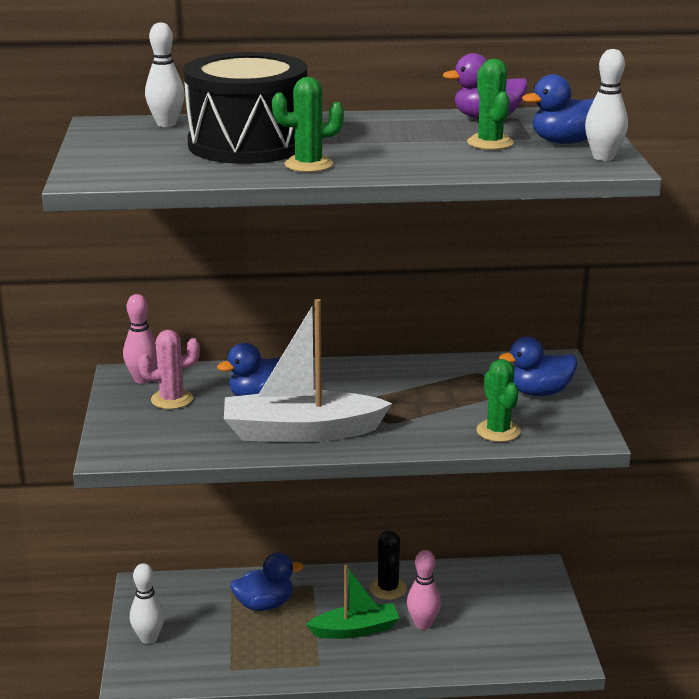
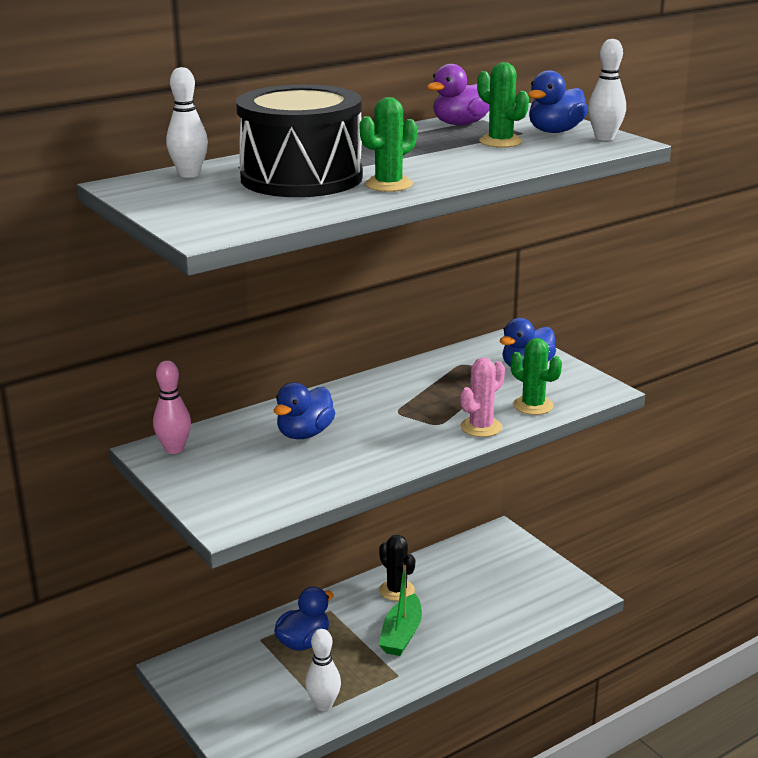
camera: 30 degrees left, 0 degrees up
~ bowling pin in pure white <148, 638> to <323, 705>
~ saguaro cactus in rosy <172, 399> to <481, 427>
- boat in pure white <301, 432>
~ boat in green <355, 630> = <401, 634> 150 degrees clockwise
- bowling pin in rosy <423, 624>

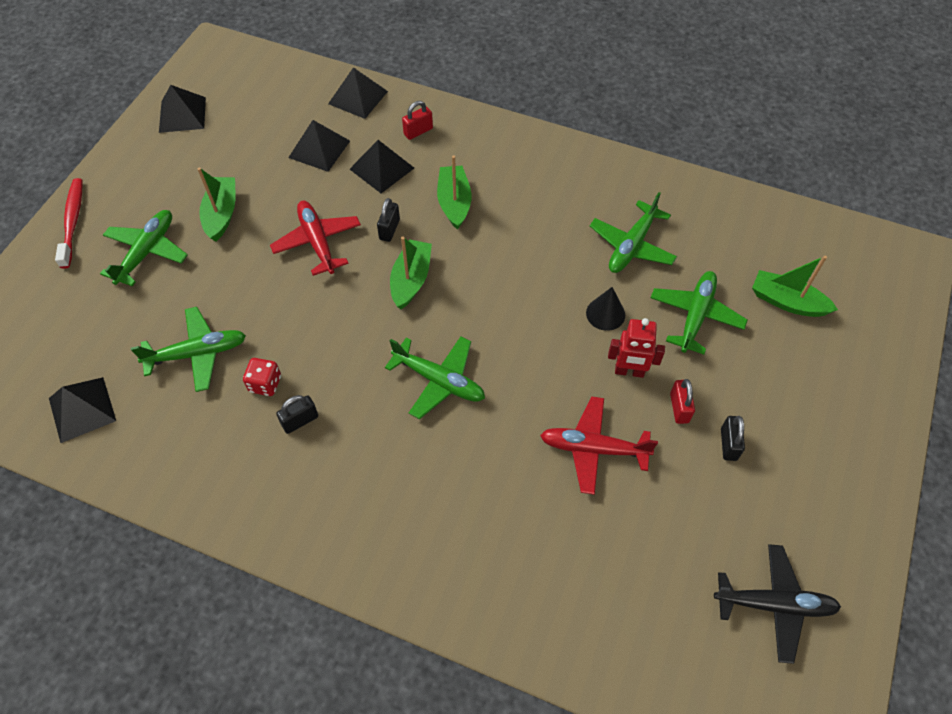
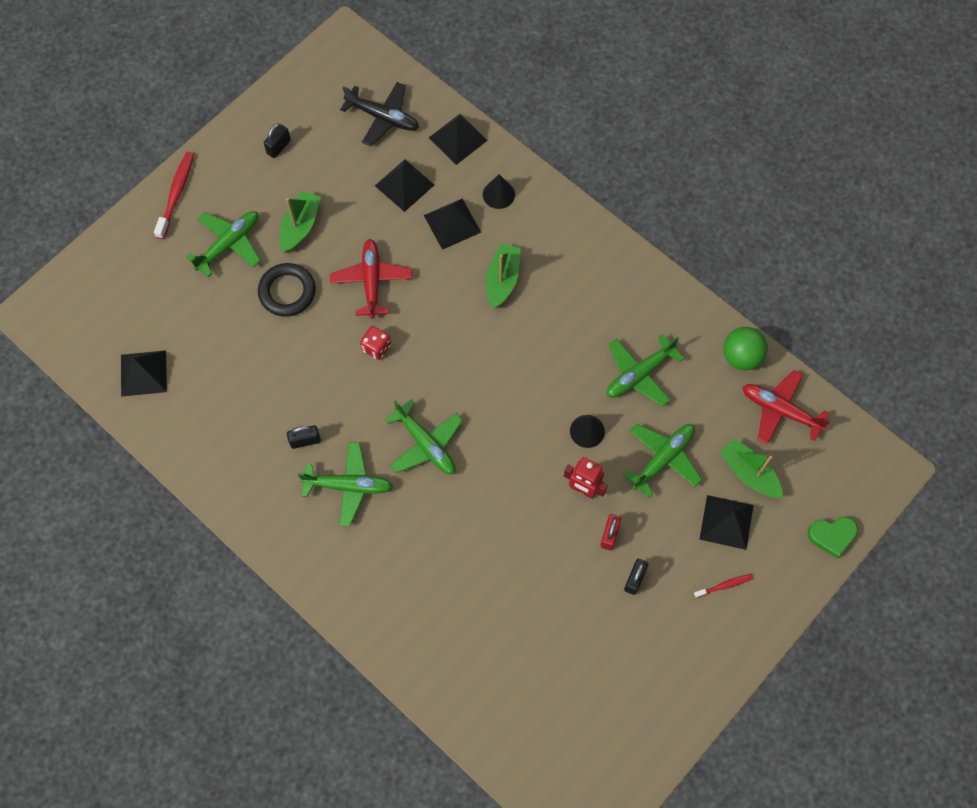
camera: 20 degrees right, 10 degrees up
~ aeroplane in green <197, 353> to <349, 486>
~ solid pyramid in jet-black <182, 114> to <726, 522>
~ game die in red <265, 384> to <376, 347>
~ lock in jet-black <389, 229> to <279, 147>
- boat in green <411, 280>
~ lock in red <418, 131> to cone in jet-black <498, 194>
~ aeroplane in red <593, 449> to <780, 410>
~ aeroplane in jet-black <775, 604> to <383, 117>
+ torus in jet-black <287, 292>
+ toothbrush in red <724, 585>
+ ball in green <741, 356>
+ heart in green <832, 536>

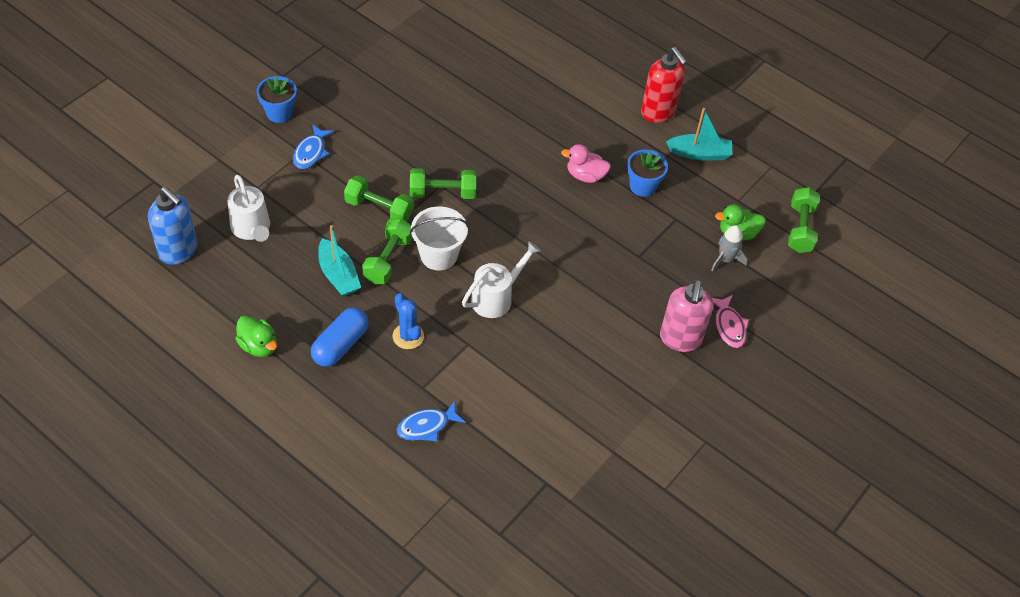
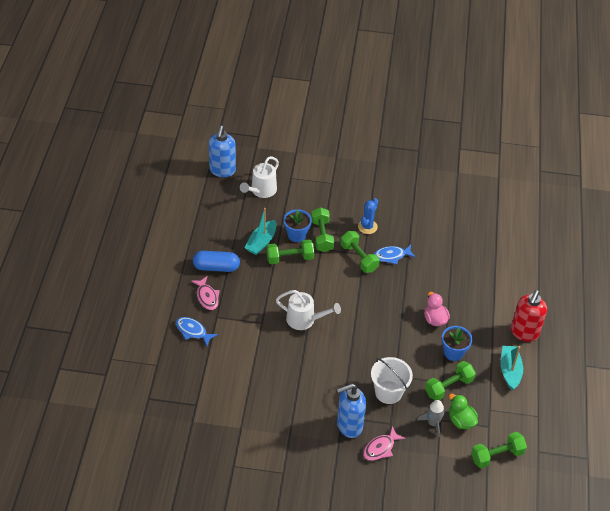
camera: 60 degrees right, 5 degrees down
- duck in green <259, 346>
~ flower pot in blue <279, 113> to <296, 235>
~ fish in blue <311, 152> to <391, 256>
~ saguaro cactus in blue <408, 336> to <367, 227>
~ sand bucket in pure white <438, 255> to <388, 392>
~ pump bottle in rosy <680, 339> to pump bottle in blue <349, 426>
~ boat in aqua <699, 153> = <510, 371> 150 degrees counterclockwise
+ fish in rosy <207, 297>
+ dumbbell in green <448, 387>

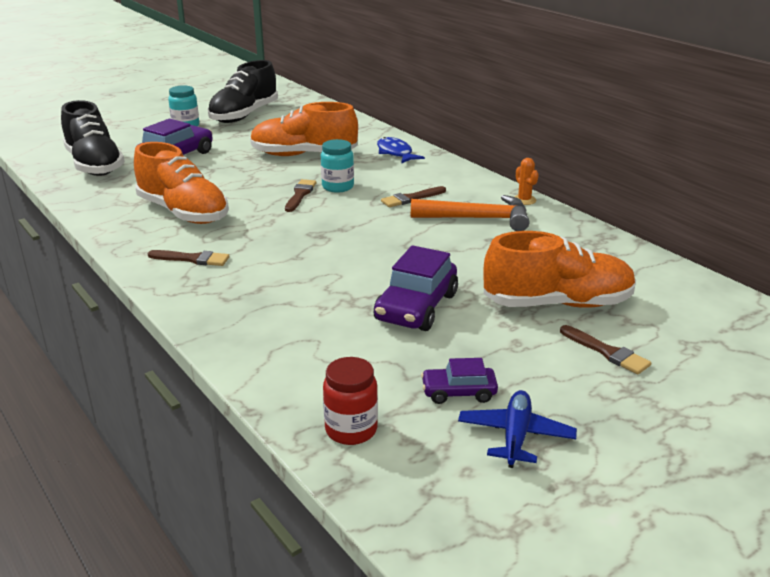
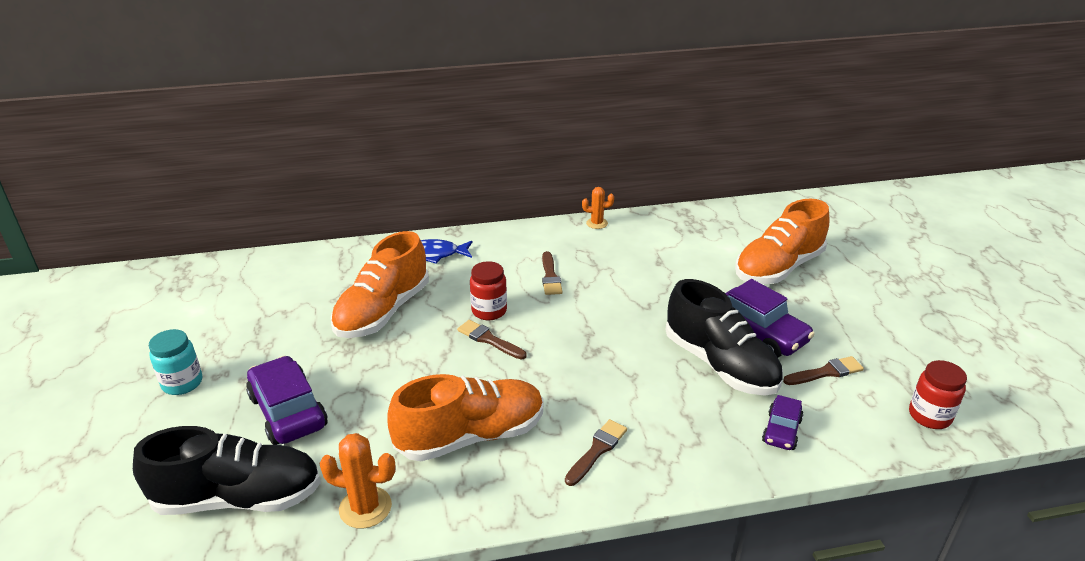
camera: 65 degrees left, 5 degrees up
~ lace-up shoe in jet-black <244, 115> to <720, 364>
~ preserve jar in aqua <338, 187> to preserve jar in red <489, 311>
- carpenter's hammer in bright orange <477, 219>
~ car in purple <458, 392> to <781, 431>
- aeroplane in blue <515, 436>
~ lace-up shoe in bright orange <557, 303> = <778, 268> 150 degrees counterclockwise
~ paintbrush in brown <607, 352> to <826, 372>
+ saguaro cactus in bright orange <365, 507>

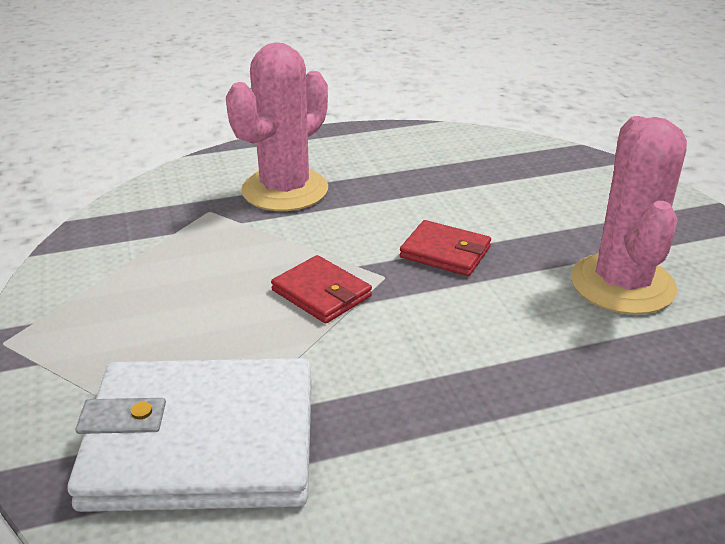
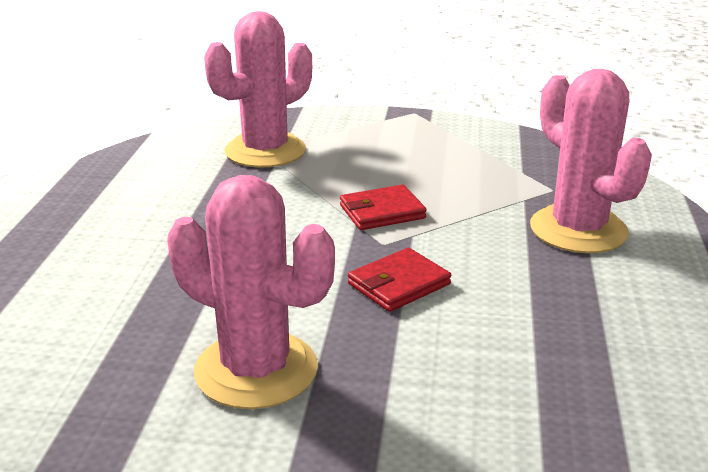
camera: 115 degrees right, 5 degrees down
~ card wallet in pure white <201, 443> to saguaro cactus in rosy <265, 151>

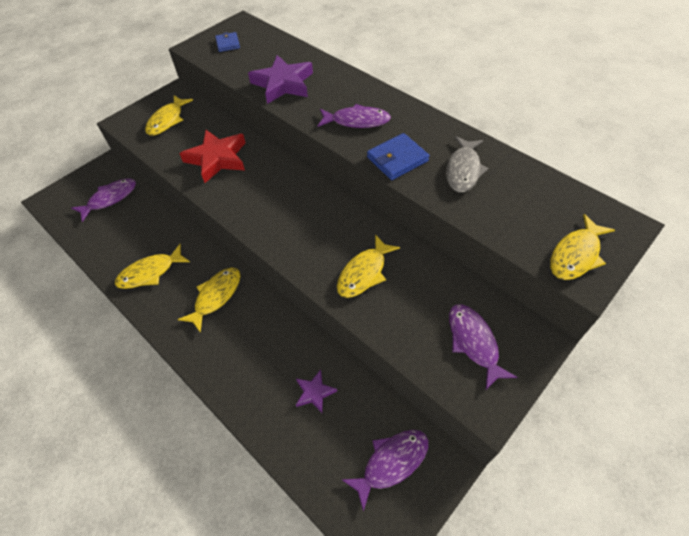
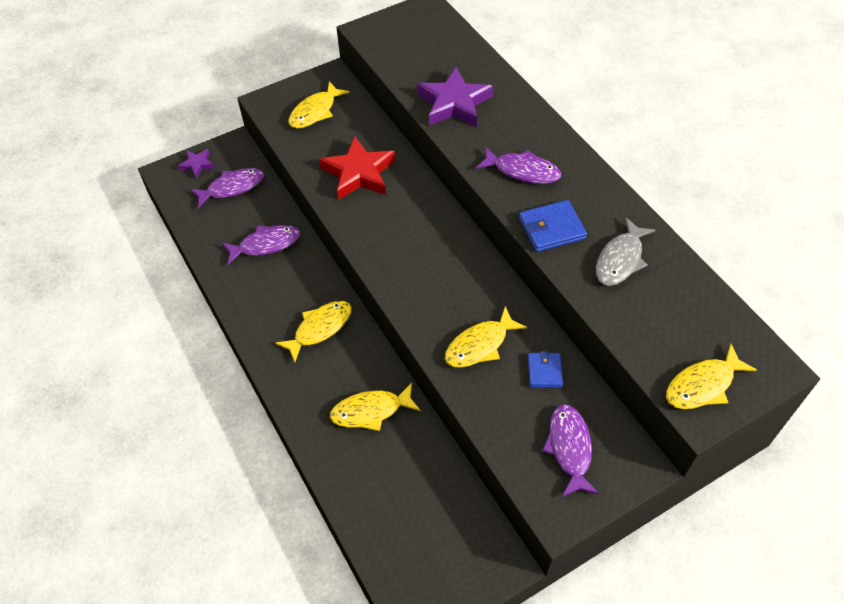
camera: 15 degrees right, 0 degrees up
~ fish in golden <150, 272> to <371, 411>
~ card wallet in blue <228, 44> to <544, 371>
~ star in purple <314, 392> to <197, 165>
~ fish in purple <391, 462> to <265, 244>

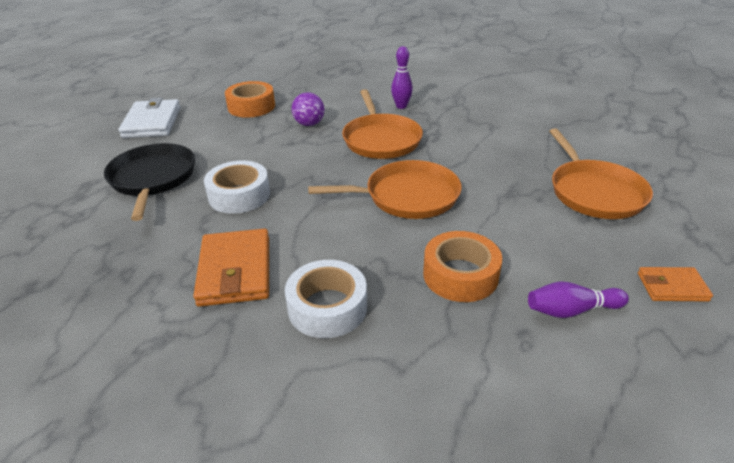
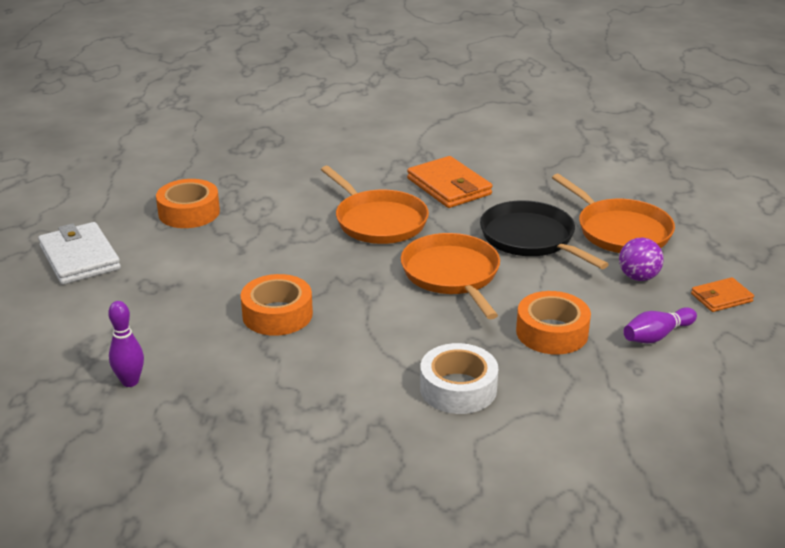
camera: 25 degrees left, 5 degrees down
~ frying pan in jet-black <153, 179> to <531, 238>
~ card wallet in bright orange <235, 271> to <449, 186>
~ sticky tape in pure white <239, 195> to sticky tape in bright orange <277, 314>
~ ball in purple <309, 124> to <638, 277>
~ frying pan in bright orange <407, 196> = <452, 275> 75 degrees counterclockwise
~ bowling pin in purple <401, 106> to <130, 381>

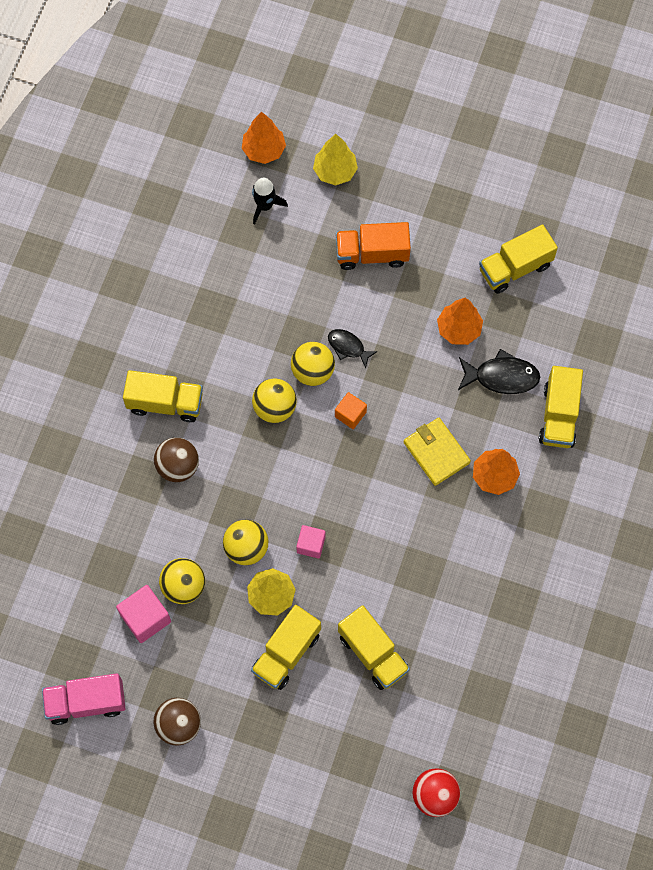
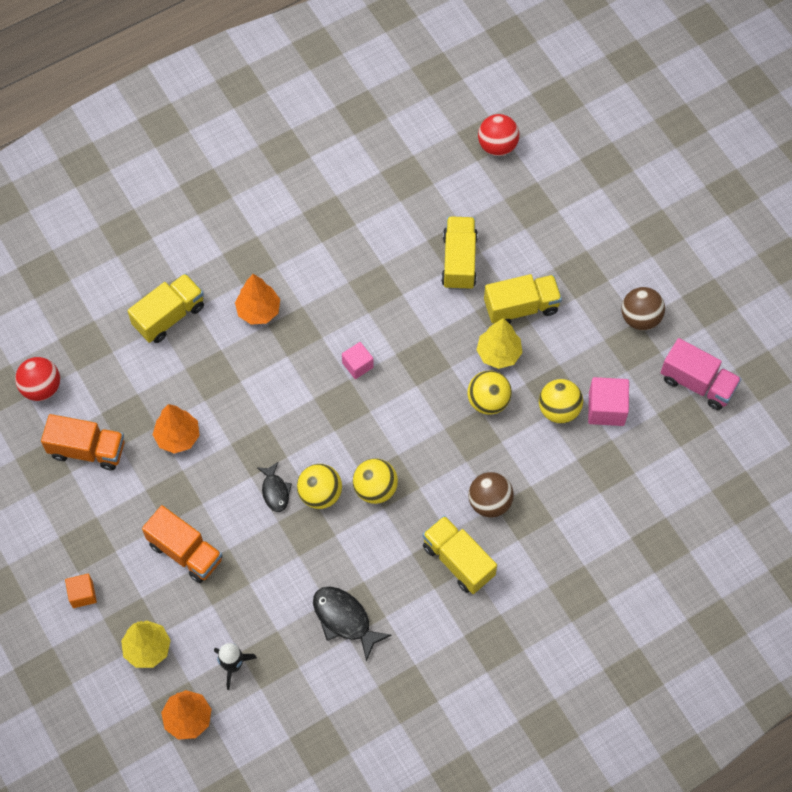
camera: 140 degrees left, 5 degrees down
~ cube in rosy <311, 545> to <357, 365>
~ cube in bright orange <350, 414> to <82, 594>
- card wallet in golden <436, 452>
~ fish in jet-black <501, 377> to <344, 619>
~ toy truck in golden <515, 268> to toy truck in bright orange <87, 450>
+ ball in red <41, 387>

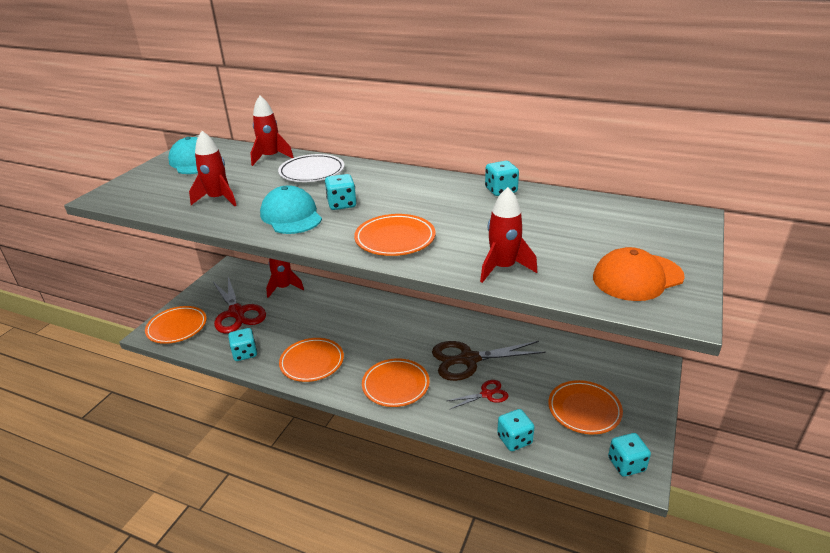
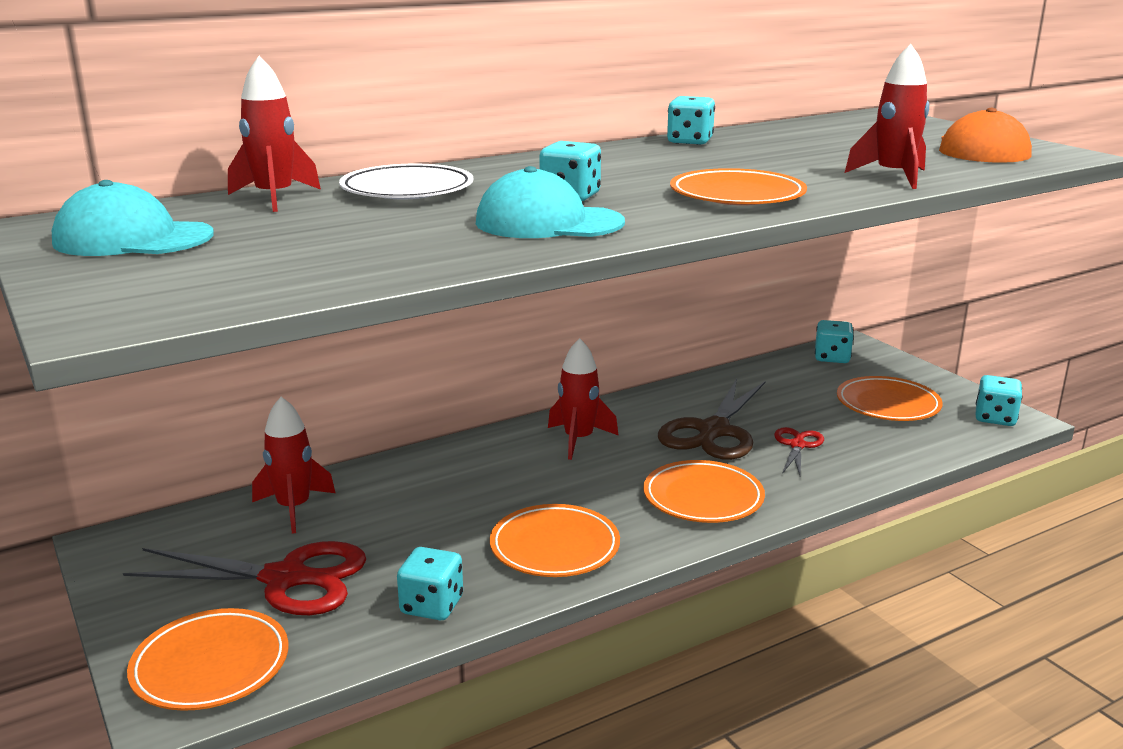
camera: 55 degrees left, 10 degrees down
~ rocket in red <218, 199> to <578, 440>
~ game die in aqua <514, 439> to <832, 358>

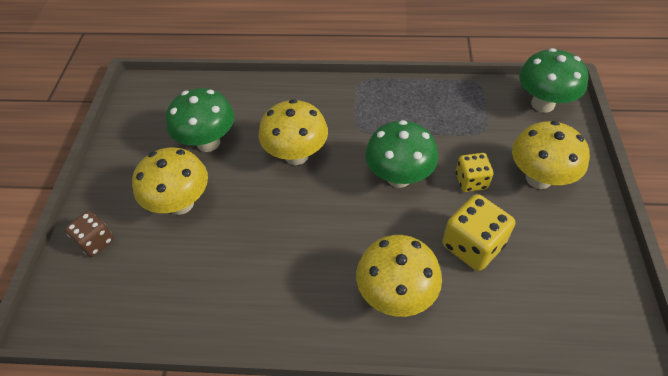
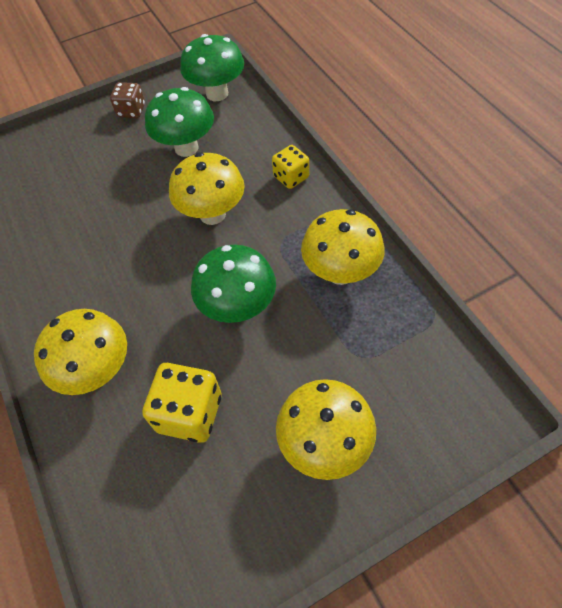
camera: 60 degrees right, 5 degrees up
~ game die in brown <96, 241> to <131, 111>
~ mushroom in golden <181, 203> to <340, 272>
~ game die in golden <471, 181> to <291, 177>
~ mushroom in green <542, 104> to <217, 93>

